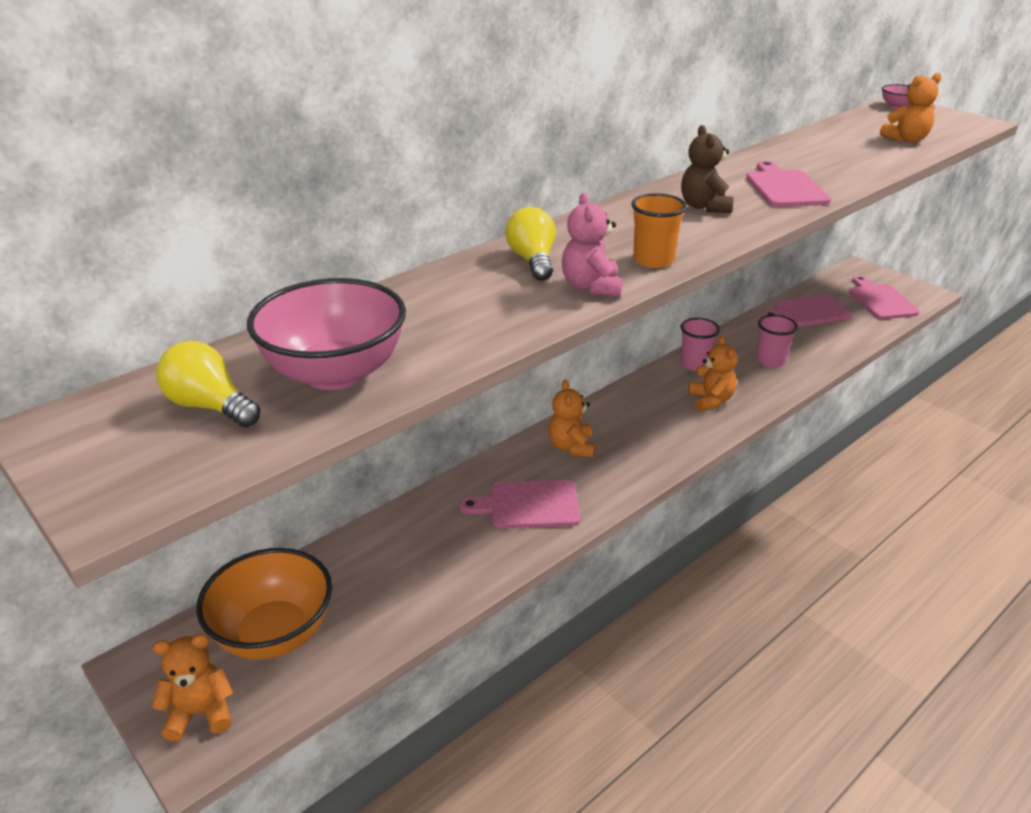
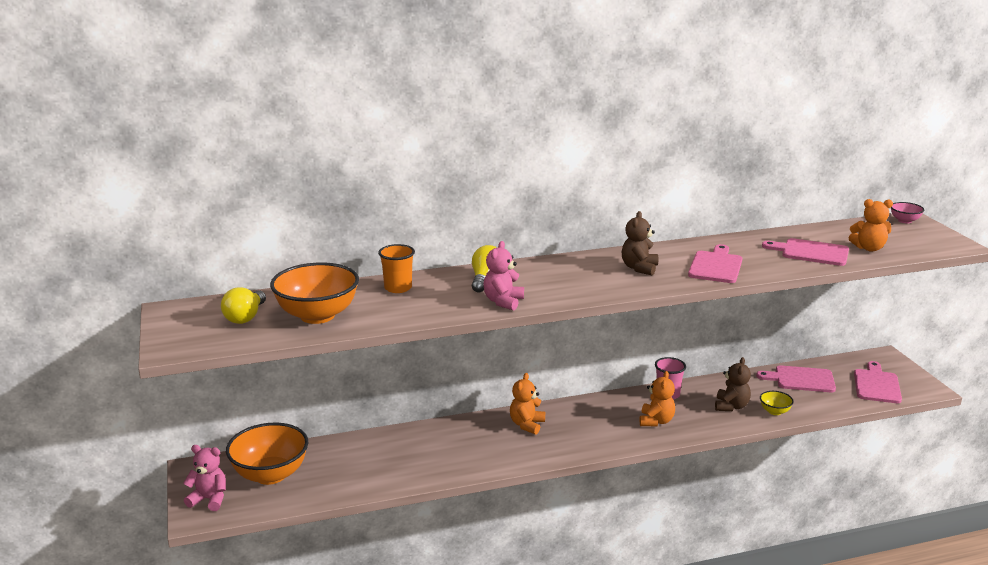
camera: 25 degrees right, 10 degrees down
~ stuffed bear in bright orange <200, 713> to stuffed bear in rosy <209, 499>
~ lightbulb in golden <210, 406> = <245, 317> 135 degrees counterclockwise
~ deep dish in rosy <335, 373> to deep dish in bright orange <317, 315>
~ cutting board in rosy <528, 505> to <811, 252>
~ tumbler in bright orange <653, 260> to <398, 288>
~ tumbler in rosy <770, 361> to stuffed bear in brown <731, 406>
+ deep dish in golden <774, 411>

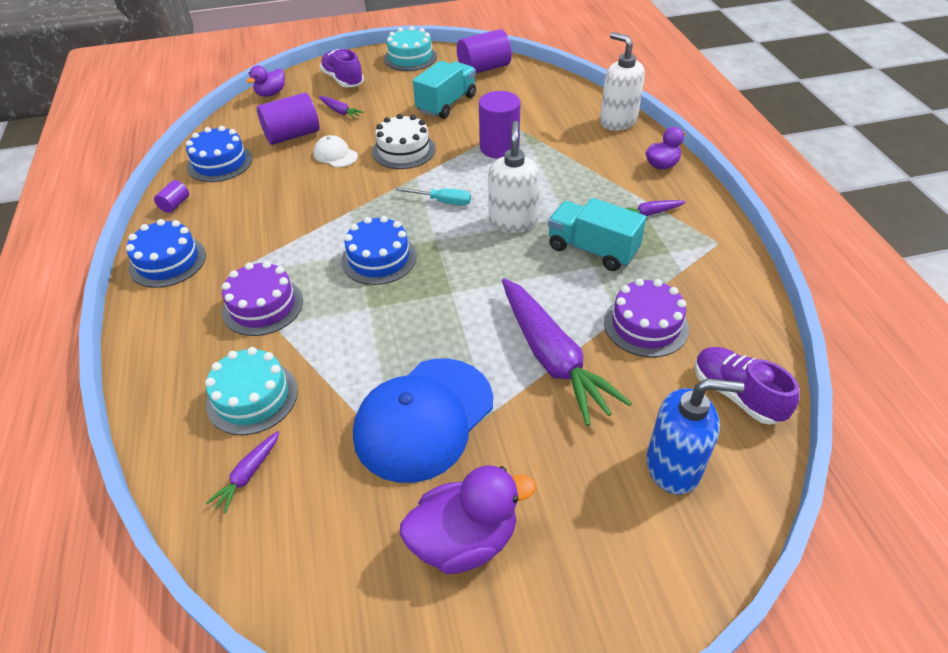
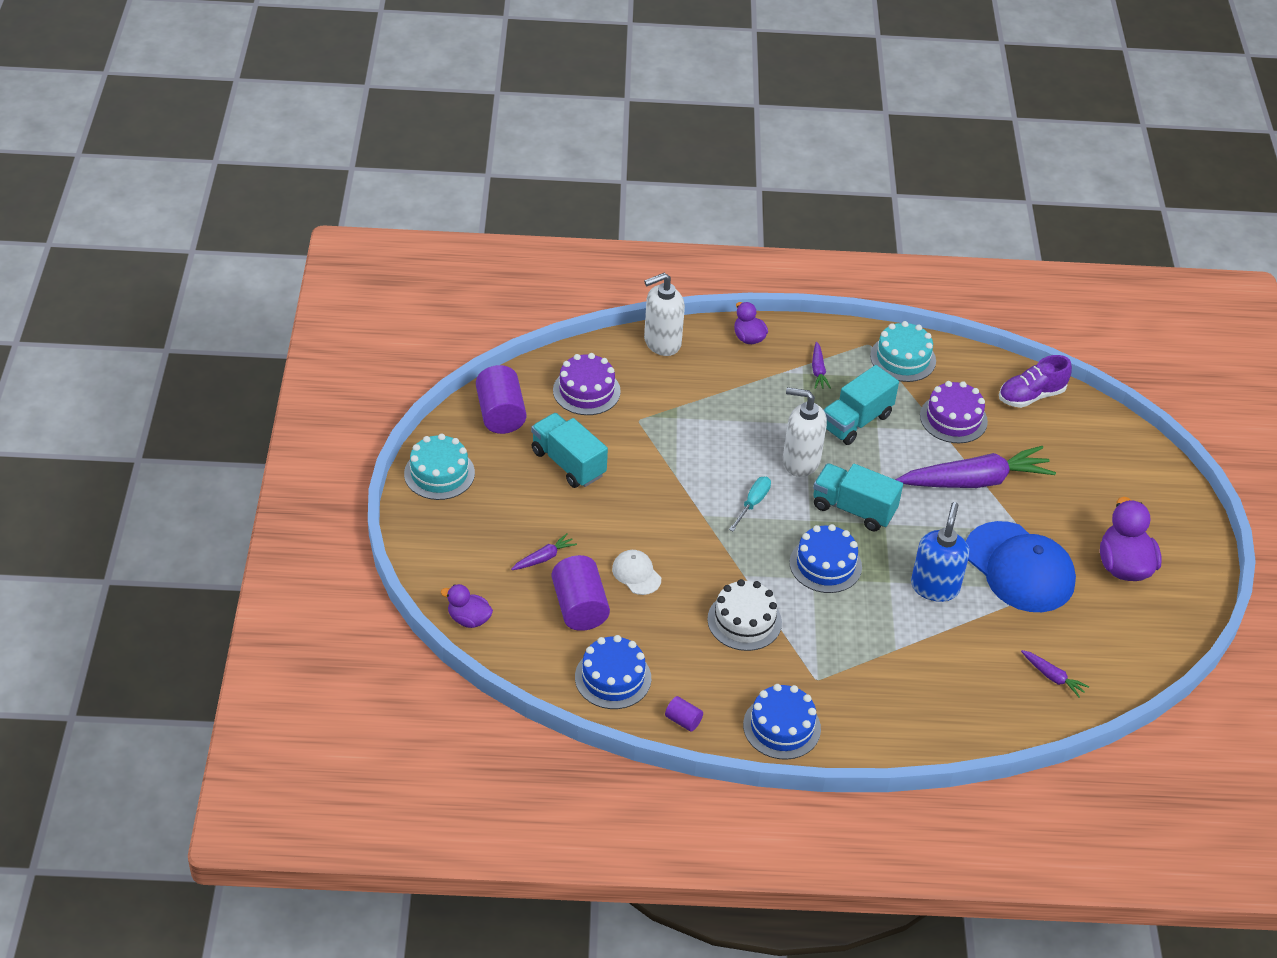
camera: 80 degrees left, 0 degrees up
~ gateau in aqua <252, 397> to <903, 358>
~ gateau in purple <262, 306> to <586, 391>
~ duck in purple <271, 93> = <469, 619> 150 degrees clockwise
~ cap in pure white <335, 155> = <636, 574> 90 degrees clockwise
- lace-up shoe in purple <343, 80>
~ gateau in pure white <403, 150> to <744, 621>
- cylinder shape in purple <499, 147>
~ pump bottle in blue <673, 467> to <935, 587>
+ toy truck in aqua <853, 509>

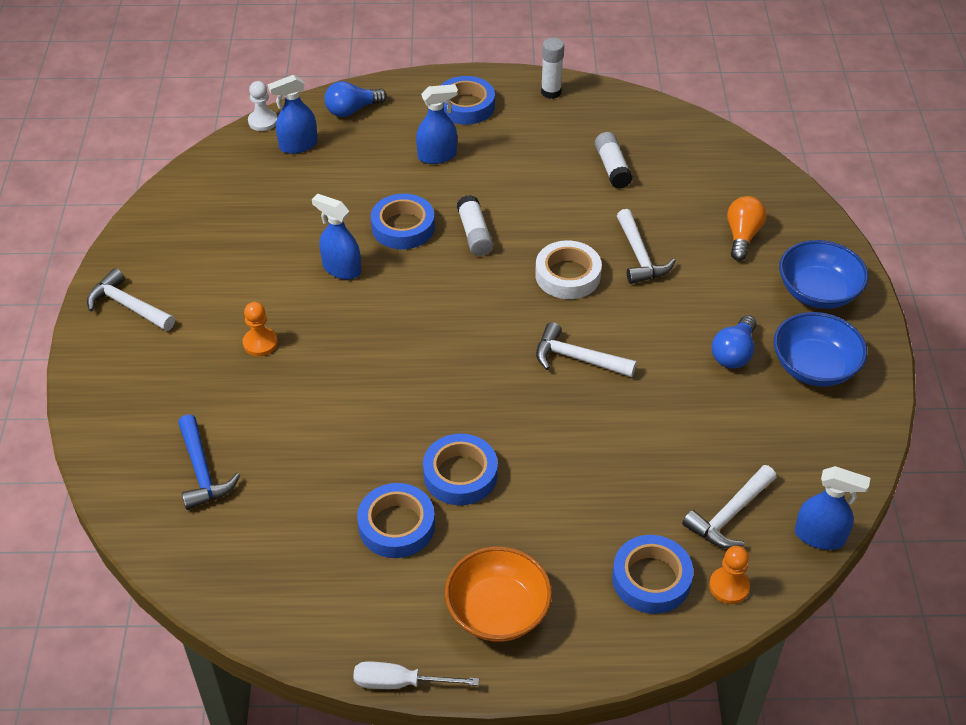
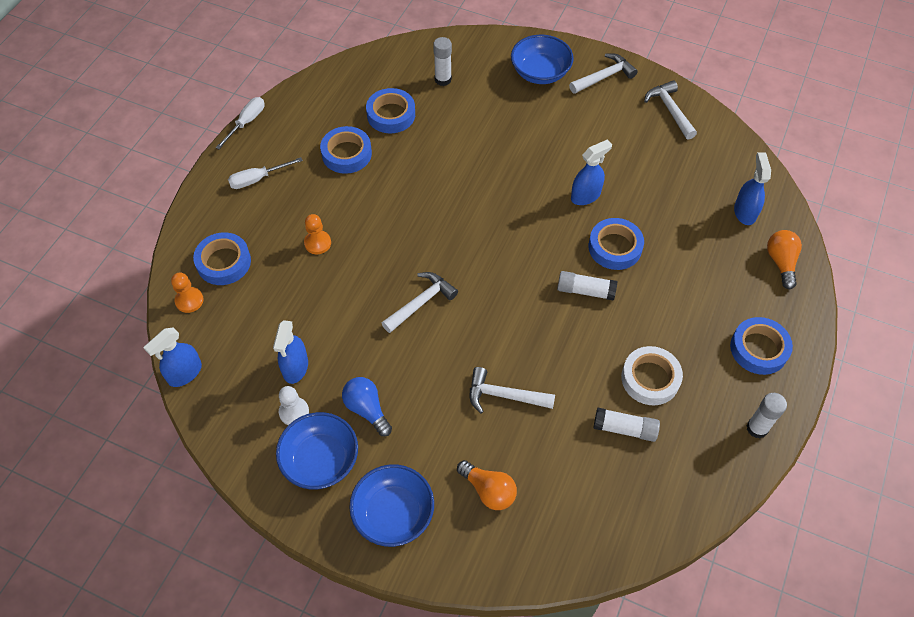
camera: 115 degrees right, 10 degrees up
~ carpenter's hammer in blue <202, 472> to glue in pure white <443, 79>
~ game pawn in bright orange <260, 343> to <317, 243>
~ game pawn in pure white <263, 121> to <294, 412>
~ lightbulb in blue <352, 110> to lightbulb in bright orange <781, 262>
~ spray cleaner in blue <437, 156> to <295, 368>
~ sticky tape in blue <460, 474> to <391, 115>
~ deep dish in bright orange <498, 611> to screwdriver in pure white <257, 179>
~ sticky tape in pure white <567, 275> to <650, 379>
~ carpenter's hammer in pure white <729, 515> to <670, 110>
+ deep dish in blue <540, 72>

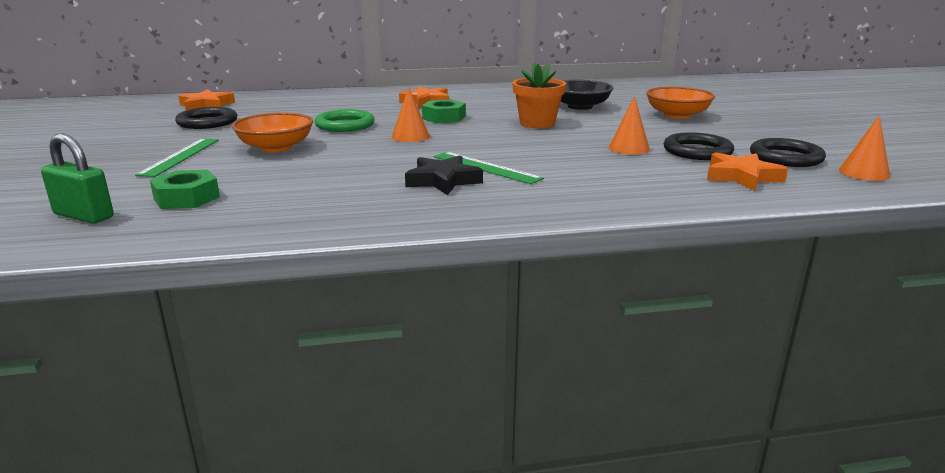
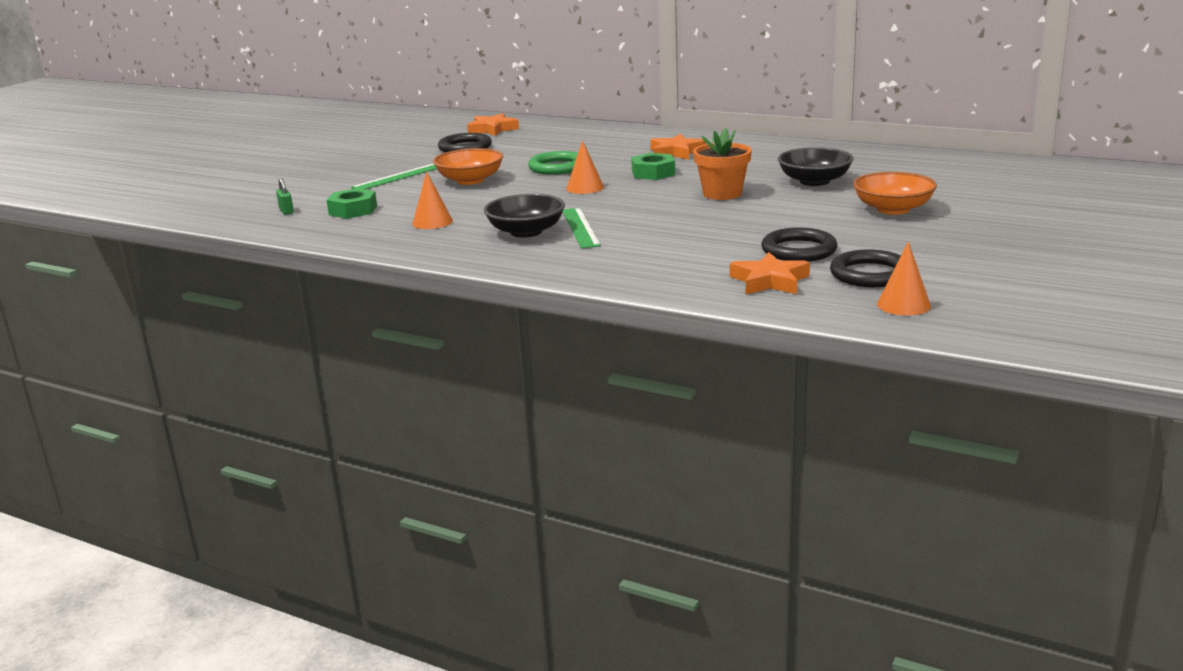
camera: 40 degrees right, 0 degrees up
~ lock in green <84, 216> = <286, 211> x0.56
~ star in jet-black <443, 181> to deep dish in jet-black <526, 232>
~ cone in bright orange <629, 148> to <432, 222>

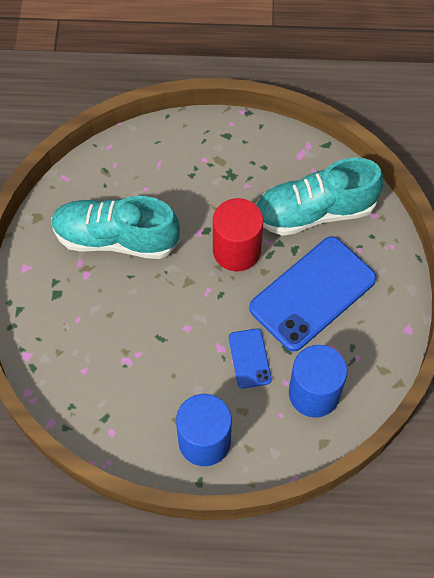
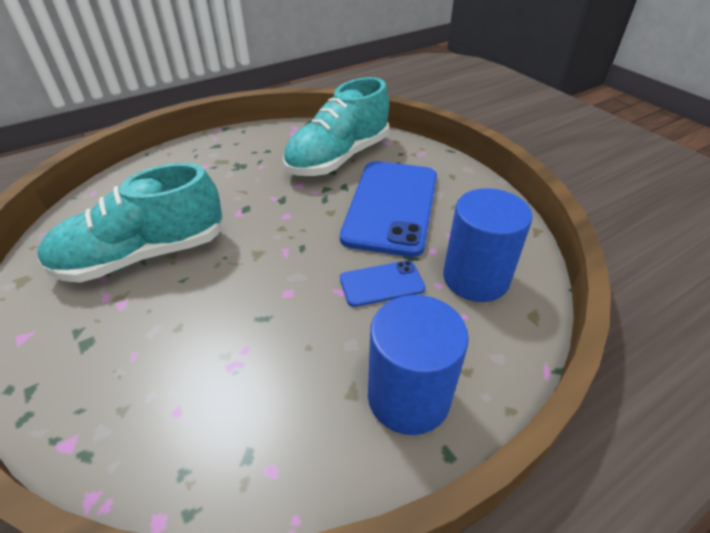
camera: 35 degrees left, 20 degrees down
- cylinder shape in red <236, 250>
~ phone in blue <249, 358> = <382, 284> 60 degrees counterclockwise

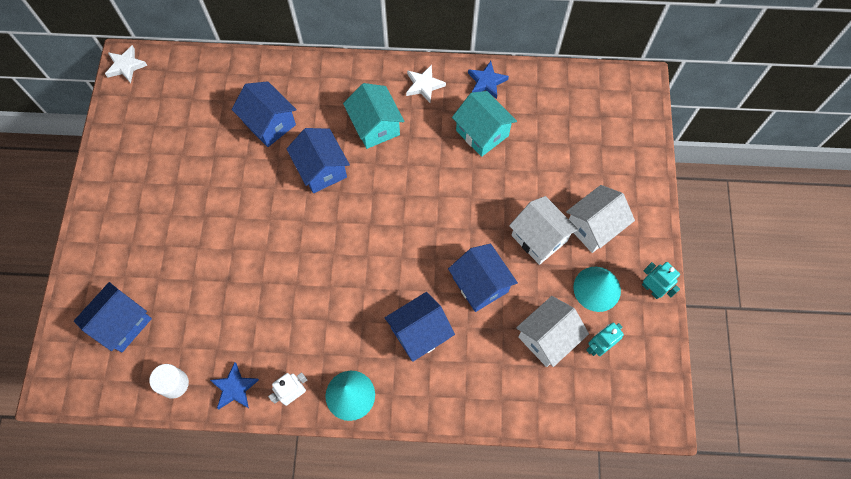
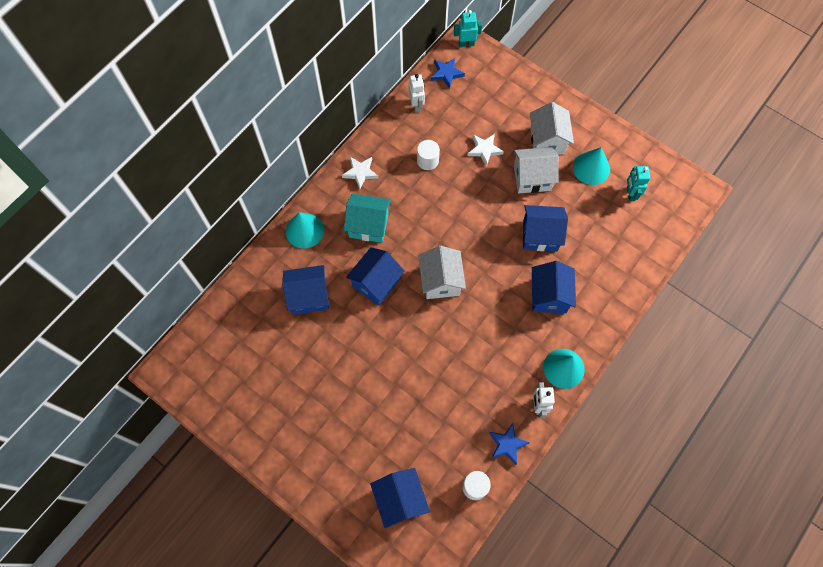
camera: 55 degrees left, 0 degrees up
~ star in pure white <126, 66> to <484, 150>
~ house in blue <321, 169> = <376, 283> 60 degrees counterclockwise
~ house in aqua <482, 133> to cylinder shape in pure white <427, 161>
~ star in blue <486, 82> to <446, 74>
~ house in pure white <547, 338> to <440, 281>
~ robot figure in aqua <652, 289> to <466, 44>
+ cone in aqua <304, 230>
+ robot figure in pure white <416, 105>

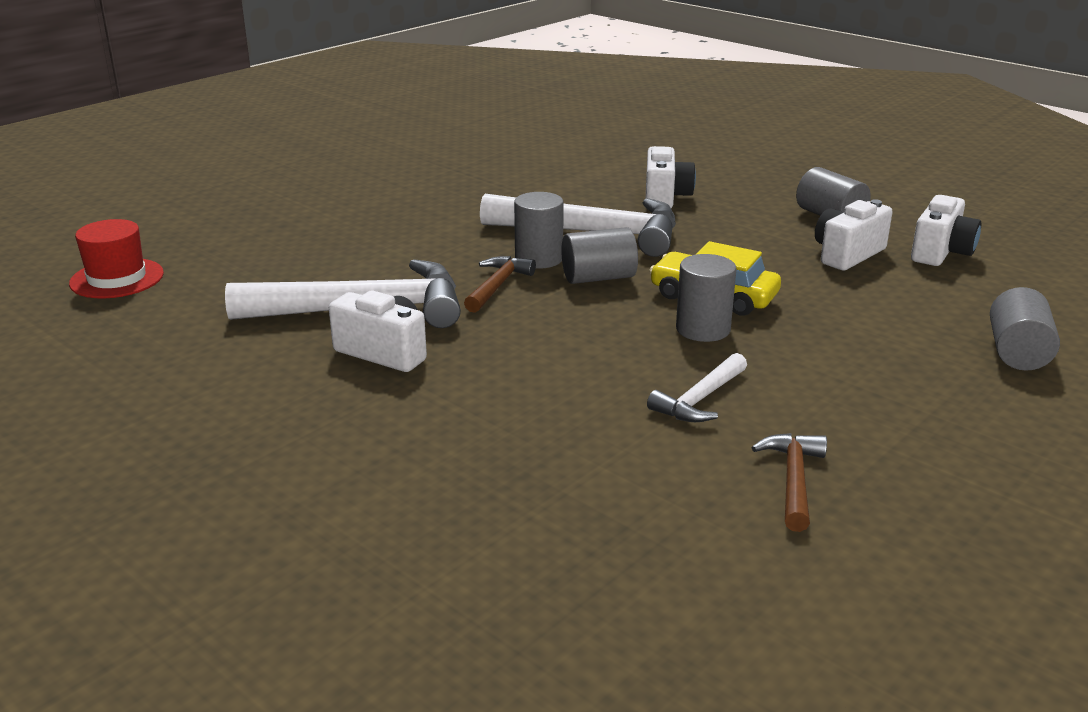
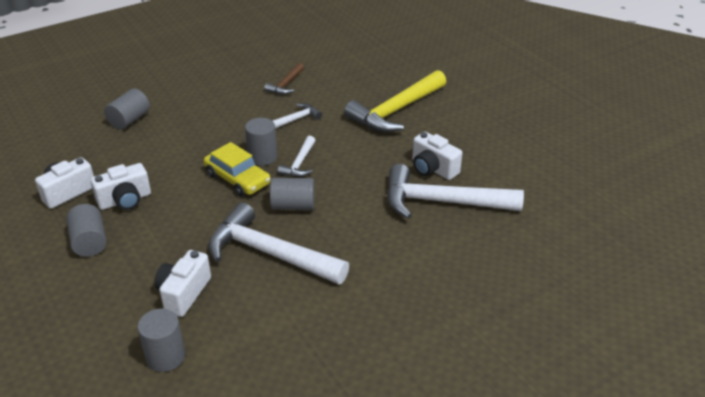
camera: 165 degrees left, 10 degrees up
- hat in red <117, 278>
- carpenter's hammer in brown <497, 286>
~ cylinder shape in grey <539, 259> to <165, 357>
+ carpenter's hammer in pure white <299, 163>
+ carpenter's hammer in golden <396, 111>

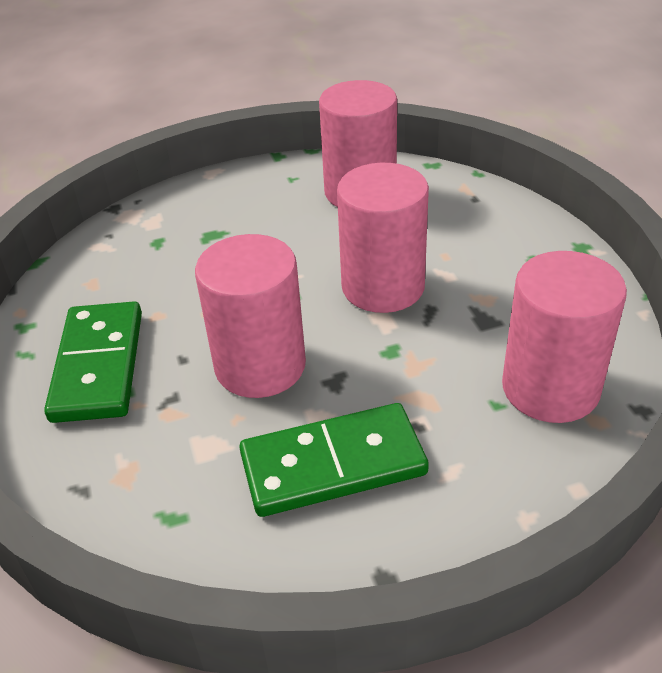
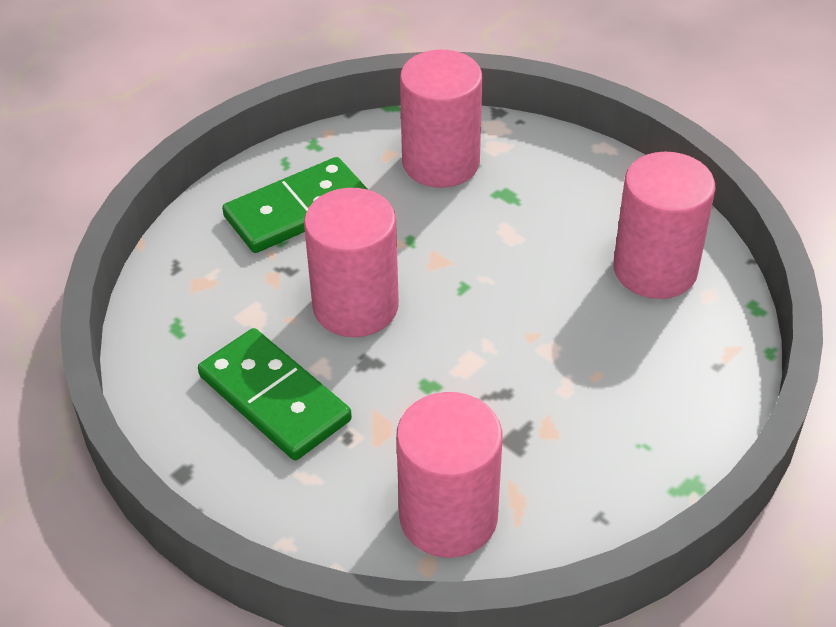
camera: 60 degrees right, 5 degrees up
~ cylinder shape in rosy <383, 287> to <441, 163>

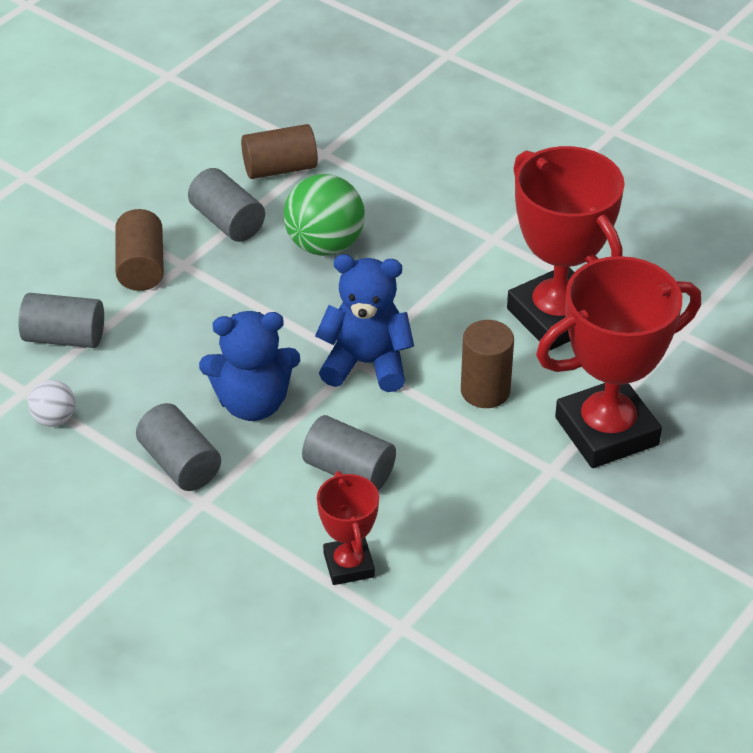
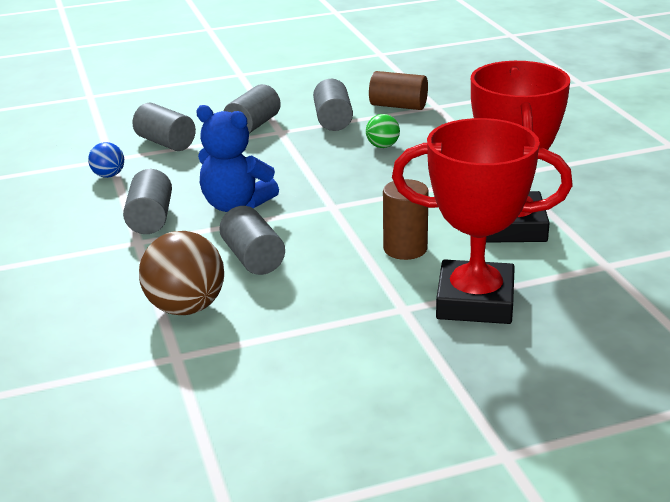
camera: 35 degrees right, 15 degrees down
~ ball in pure white <54, 419> to ball in blue <108, 175>
~ cylinder shape in brown <141, 267> to cylinder shape in grey <253, 126>
~ ball in green <324, 245> = <382, 146> x0.53
- stuffed bear in blue <366, 363>
~ award cup in red <349, 565> to ball in brown <186, 308>

